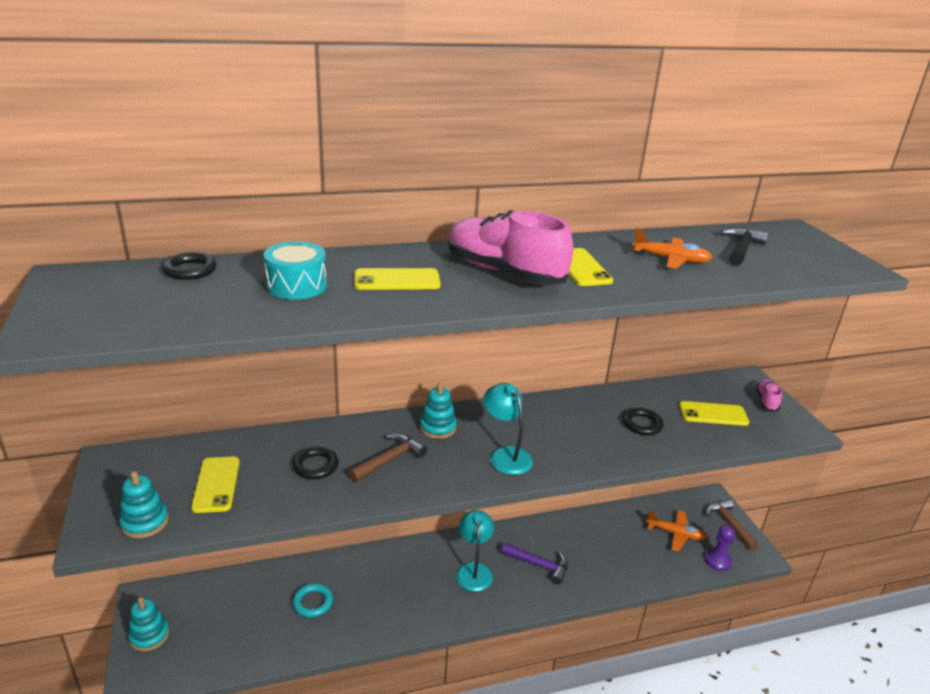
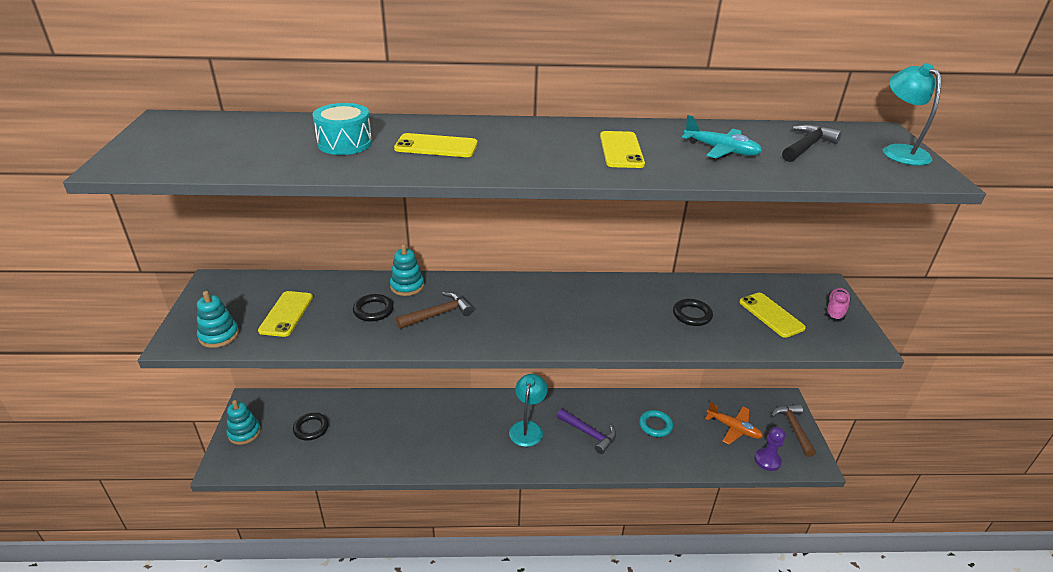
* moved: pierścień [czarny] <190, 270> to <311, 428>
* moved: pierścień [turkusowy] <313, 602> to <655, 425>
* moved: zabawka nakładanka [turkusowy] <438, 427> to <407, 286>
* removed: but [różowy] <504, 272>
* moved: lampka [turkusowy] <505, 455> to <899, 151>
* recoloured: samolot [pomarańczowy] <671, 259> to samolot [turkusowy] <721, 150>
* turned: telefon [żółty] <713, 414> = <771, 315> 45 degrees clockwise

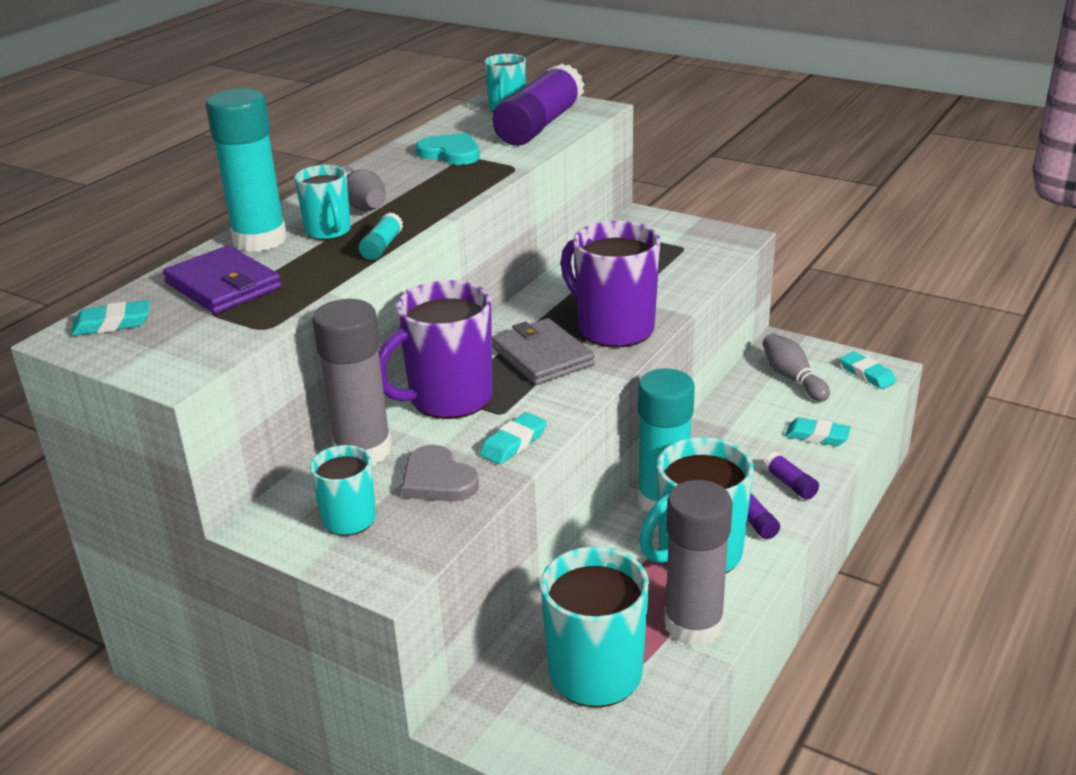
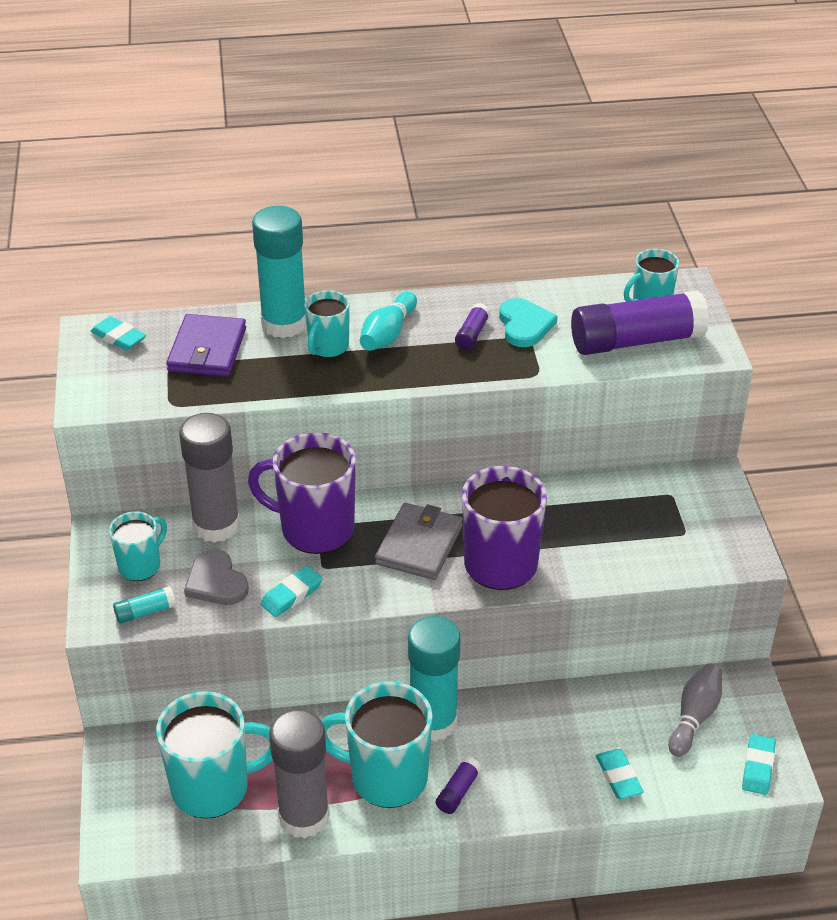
* recoloured: kręgiel [szary] <361, 203> to kręgiel [turkusowy] <388, 334>
* moved: klej w sztyfcie [turkusowy] <382, 246> to <145, 612>
* turned: serce [szary] <437, 480> = <216, 582> 45 degrees counterclockwise
* turned: gumka do mazania [turkusowy] <513, 443> = <291, 595> 45 degrees counterclockwise
* moved: klej w sztyfcie [fioletowy] <790, 484> to <472, 334>

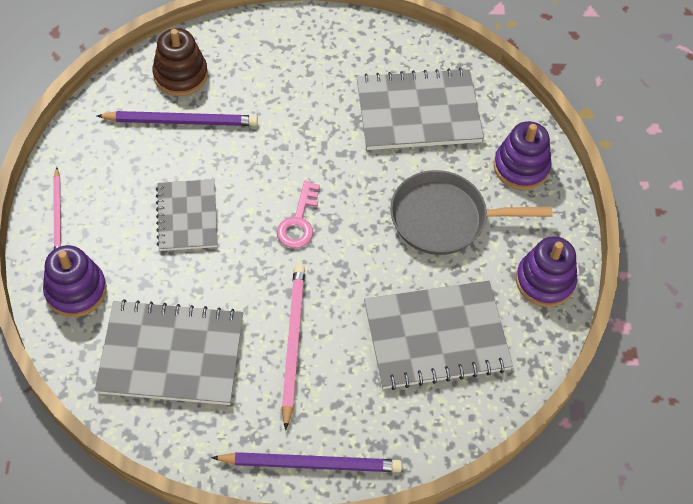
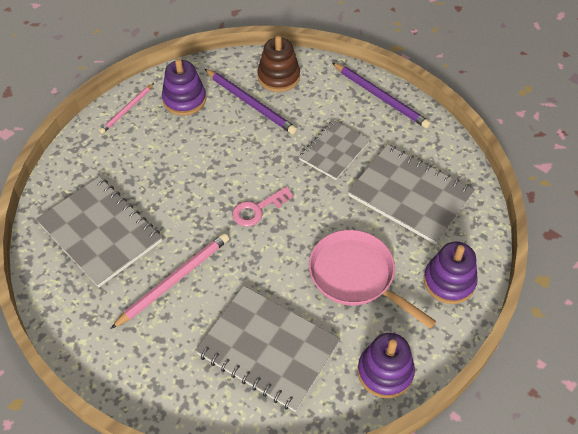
* moved: zabawka nakładanka [fioletowy] <76, 290> to <184, 100>
* moved: zeszyt [szary] <187, 216> to <334, 151>
* moved: ołówek [fioletowy] <310, 463> to <380, 97>
* recoloured: patelnia [szary] <445, 218> to patelnia [różowy] <356, 276>

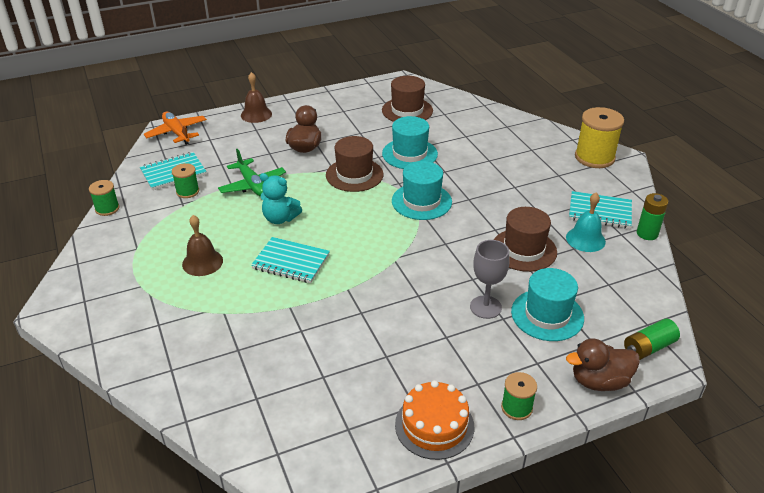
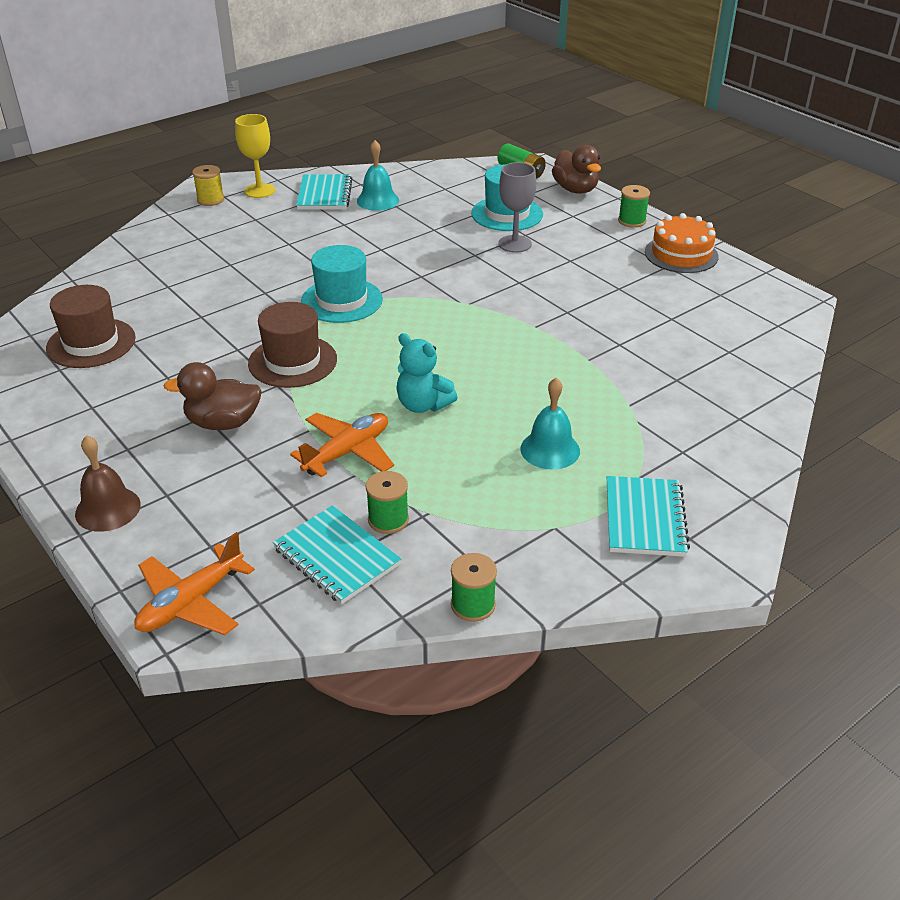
* recoloured: dzwonek [brązowy] <202, 262> to dzwonek [turkusowy] <550, 449>
* recoloured: samolot [zielony] <252, 185> to samolot [pomarańczowy] <347, 452>
* moved: zeszyt [turkusowy] <291, 262> to <644, 519>
* turned: miś [turkusowy] <280, 218> = <423, 405> 120 degrees clockwise
* removed: kapelusz [turkusowy] <409, 154>
* removed: kapelusz [brązowy] <524, 250>
* resized: szpulka [żółty] <594, 157> = <210, 200> x0.54
* removed: bateria [zielony] <647, 234>
* added: kielich [żółty] <259, 191>

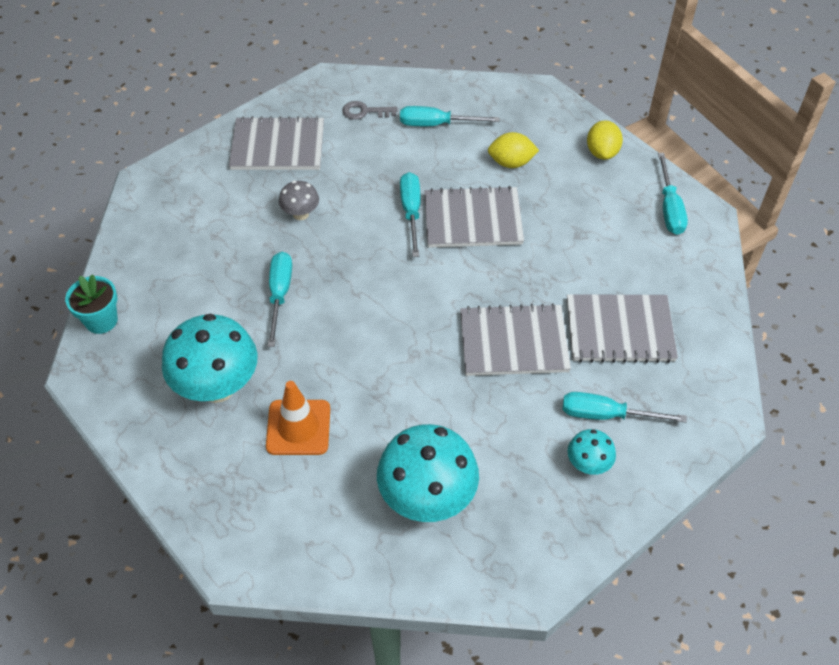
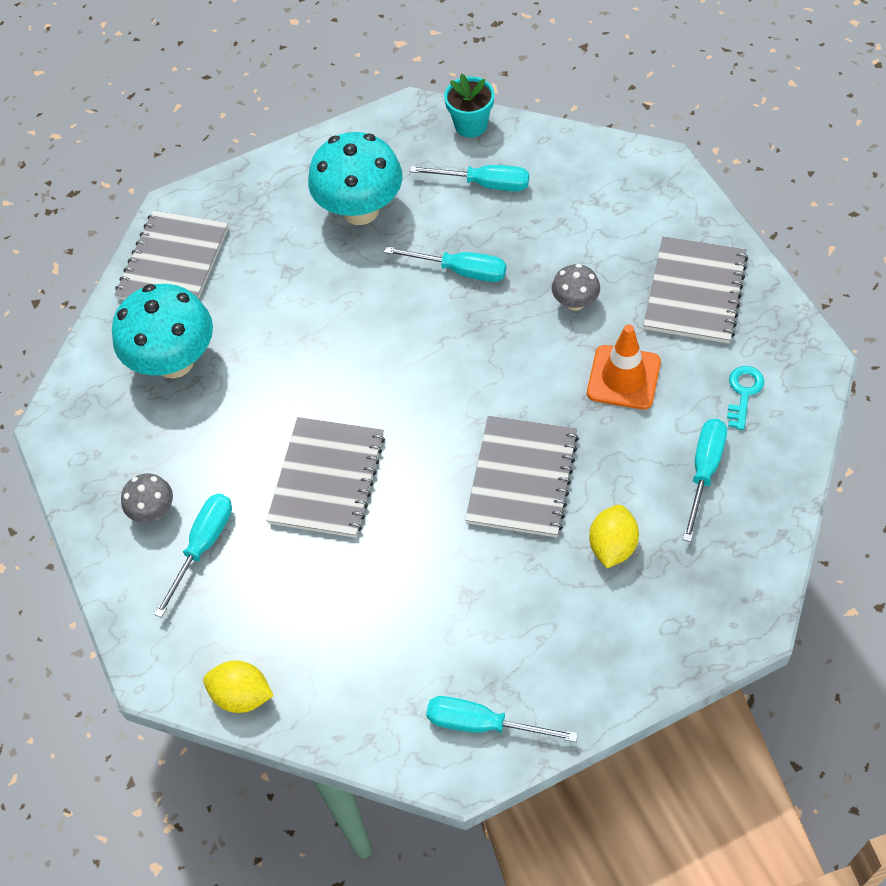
* moved: pachołek [pomarańczowy] <298, 427> to <623, 377>
* recoloured: klucz [szary] <365, 112> to klucz [turkusowy] <743, 393>
* moved: śrubokręt [turkusowy] <411, 212> to <485, 184>
* moved: zeszyt [szary] <619, 330> to <173, 263>
* recoloured: grzyb [turkusowy] <588, 464> to grzyb [szary] <153, 511>
* moved: cytryna [żółty] <602, 152> to <242, 695>

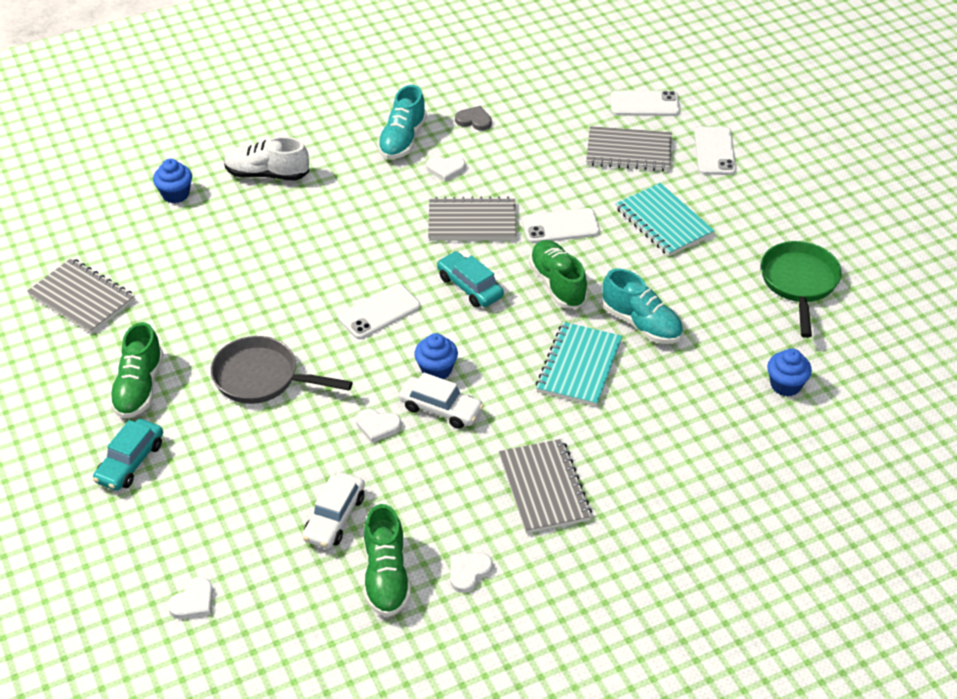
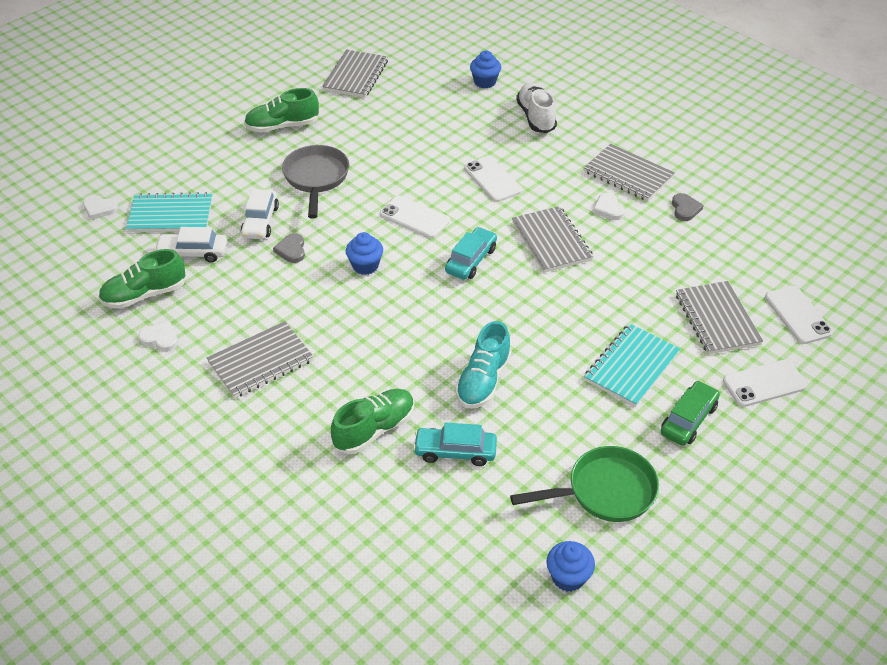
* moved: samochód [turkusowy] <130, 462> to <455, 451>
* recoloured: serce [biały] <377, 426> to serce [szary] <291, 250>
* replaced: but [turkusowy] <402, 140> to zeszyt [szary] <628, 175>
* moved: samochód [biały] <441, 409> to <260, 221>
* moved: telefon [biały] <560, 226> to <492, 179>
* moved: but [zielony] <557, 284> to <374, 429>
* moved: zeszyt [turkusowy] <579, 366> to <171, 215>
* moved: muffinka [niebieski] <785, 385> to <568, 577>
* added: samochód [zielony] <688, 420>

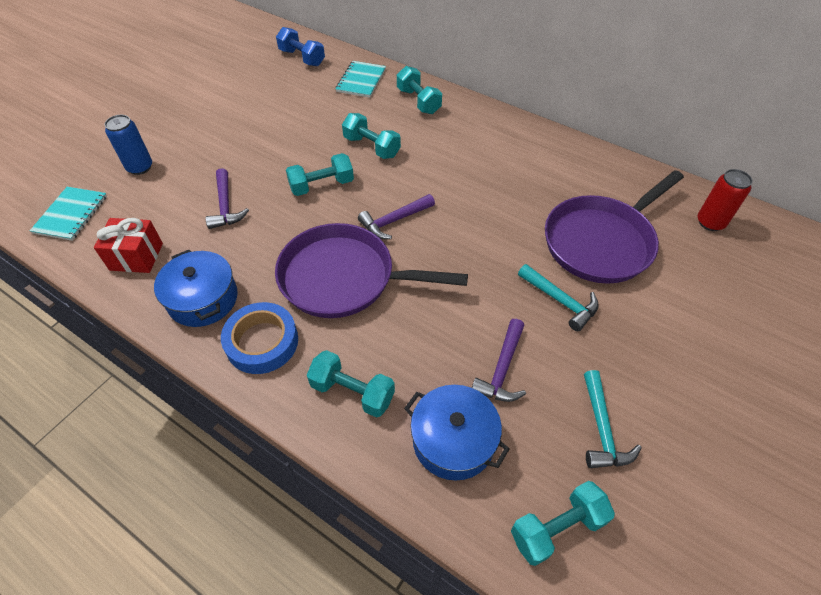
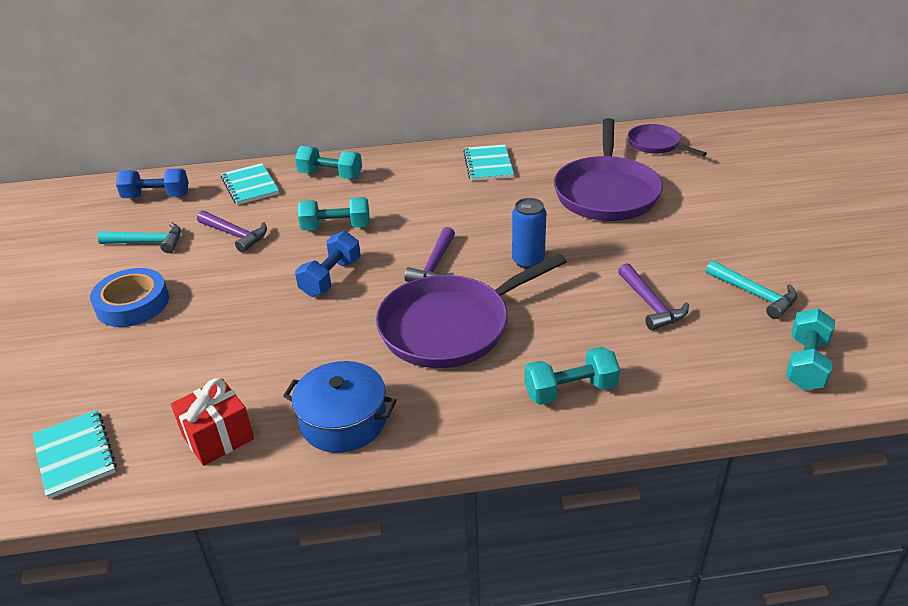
* moved: puszka [niebieski] <140, 167> to <528, 261>
* moved: młotek [fioletowy] <225, 206> to <235, 235>
* moved: taśma klejąca [niebieski] <262, 342> to <132, 304>
* recoloured: hantel [turkusowy] <322, 185> to hantel [niebieski] <331, 278>
* removed: garnek [niebieski] <453, 440>
* moved: młotek [turkusowy] <560, 301> to <148, 242>
* replaced: puszka [czerwony] <710, 222> to patelnia [fioletowy] <656, 144>
* added: zeszyt [turkusowy] <488, 164>

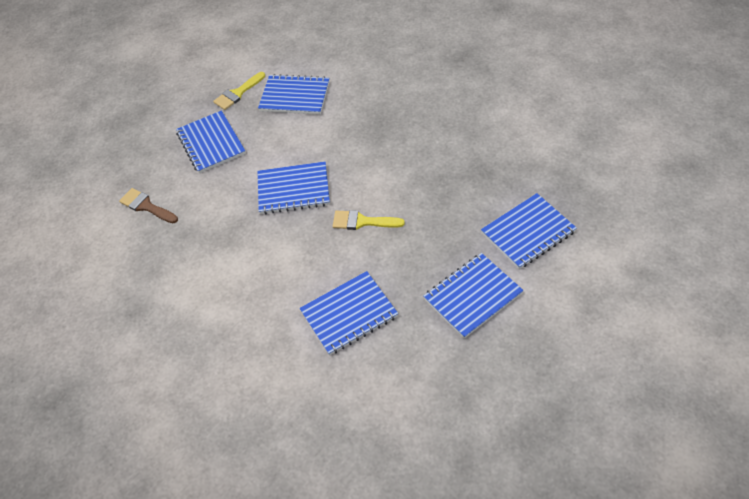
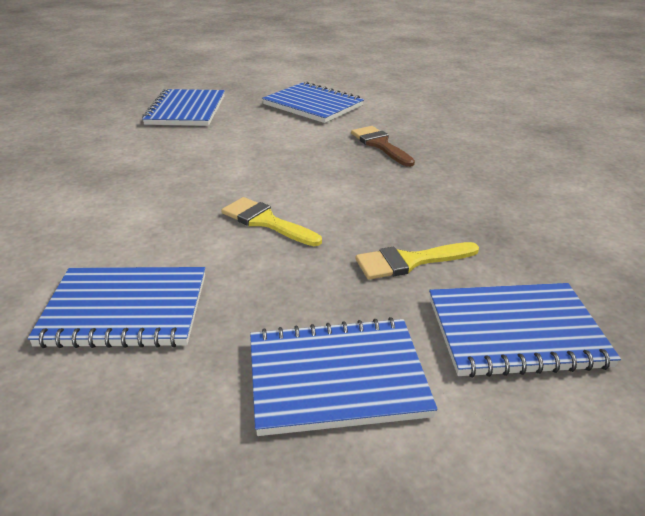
* moved: pędzel [brązowy] <146, 206> to <380, 145>
* moved: pędzel [żółty] <238, 93> to <409, 261>
* removed: zeszyt [niebieski] <293, 190>

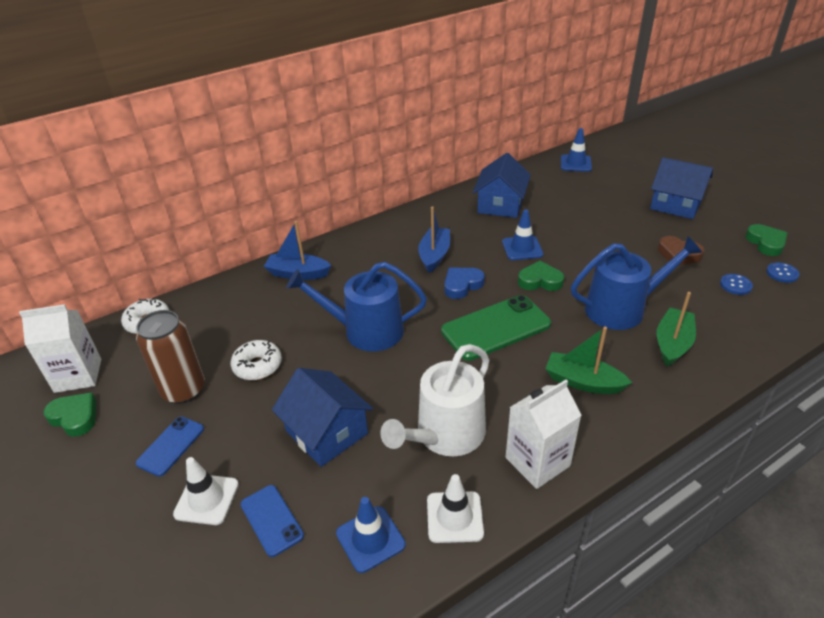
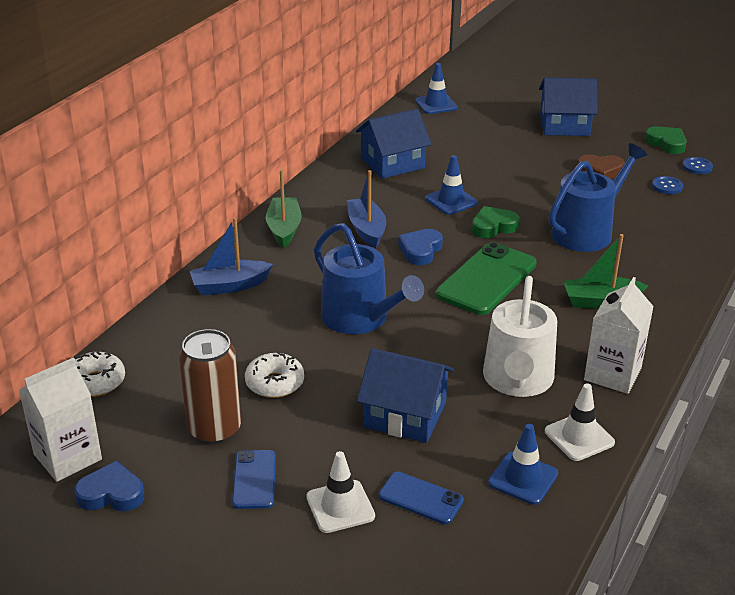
* recoloured: serce [zielony] <75, 417> to serce [niebieski] <111, 494>
* turned: konewka [niebieski] <366, 331> = <360, 318> 105 degrees counterclockwise
* turned: domek [niebieski] <500, 204> = <392, 163> 75 degrees clockwise
* moved: łódka [zielony] <672, 343> to <284, 229>

